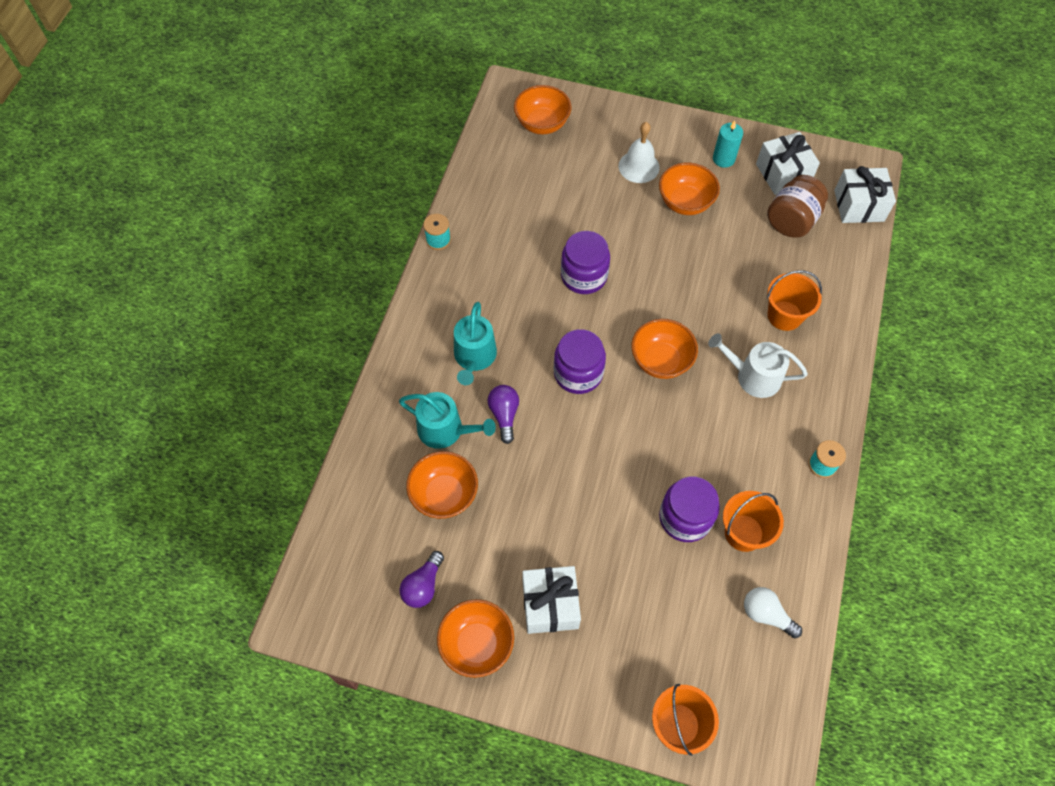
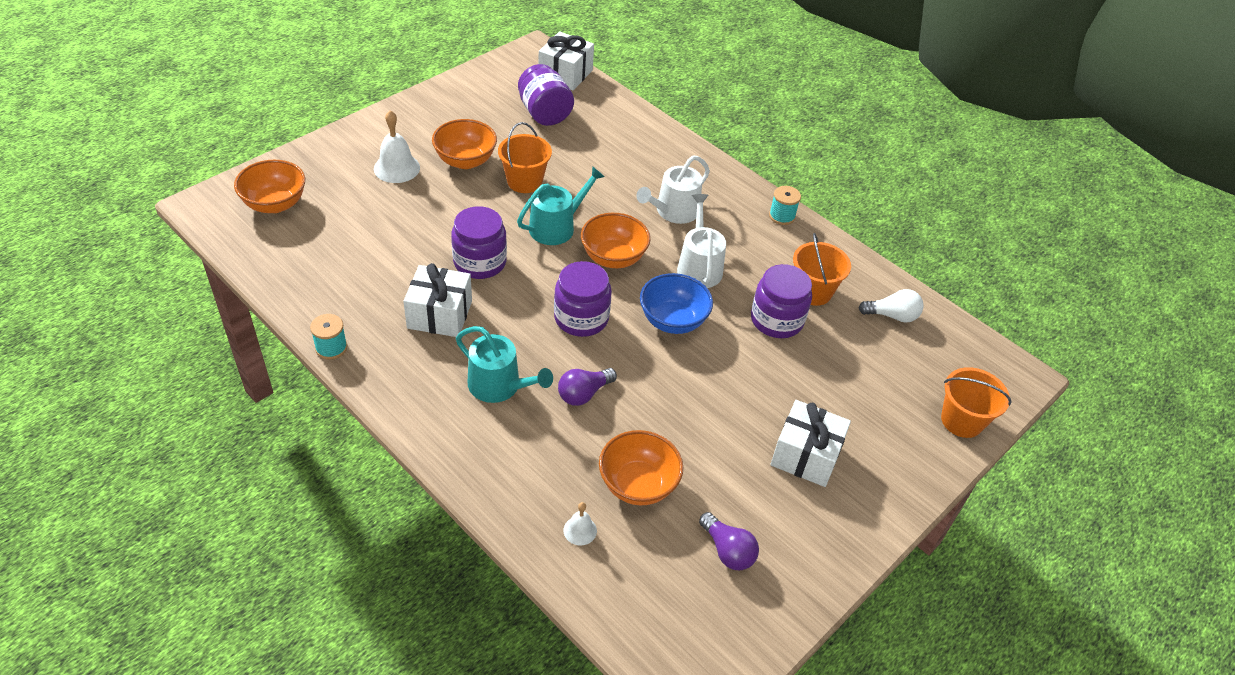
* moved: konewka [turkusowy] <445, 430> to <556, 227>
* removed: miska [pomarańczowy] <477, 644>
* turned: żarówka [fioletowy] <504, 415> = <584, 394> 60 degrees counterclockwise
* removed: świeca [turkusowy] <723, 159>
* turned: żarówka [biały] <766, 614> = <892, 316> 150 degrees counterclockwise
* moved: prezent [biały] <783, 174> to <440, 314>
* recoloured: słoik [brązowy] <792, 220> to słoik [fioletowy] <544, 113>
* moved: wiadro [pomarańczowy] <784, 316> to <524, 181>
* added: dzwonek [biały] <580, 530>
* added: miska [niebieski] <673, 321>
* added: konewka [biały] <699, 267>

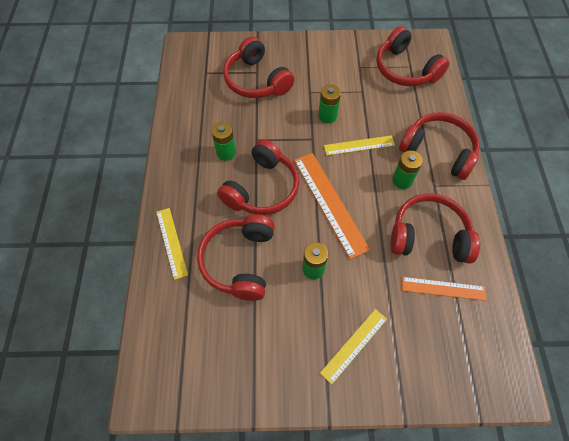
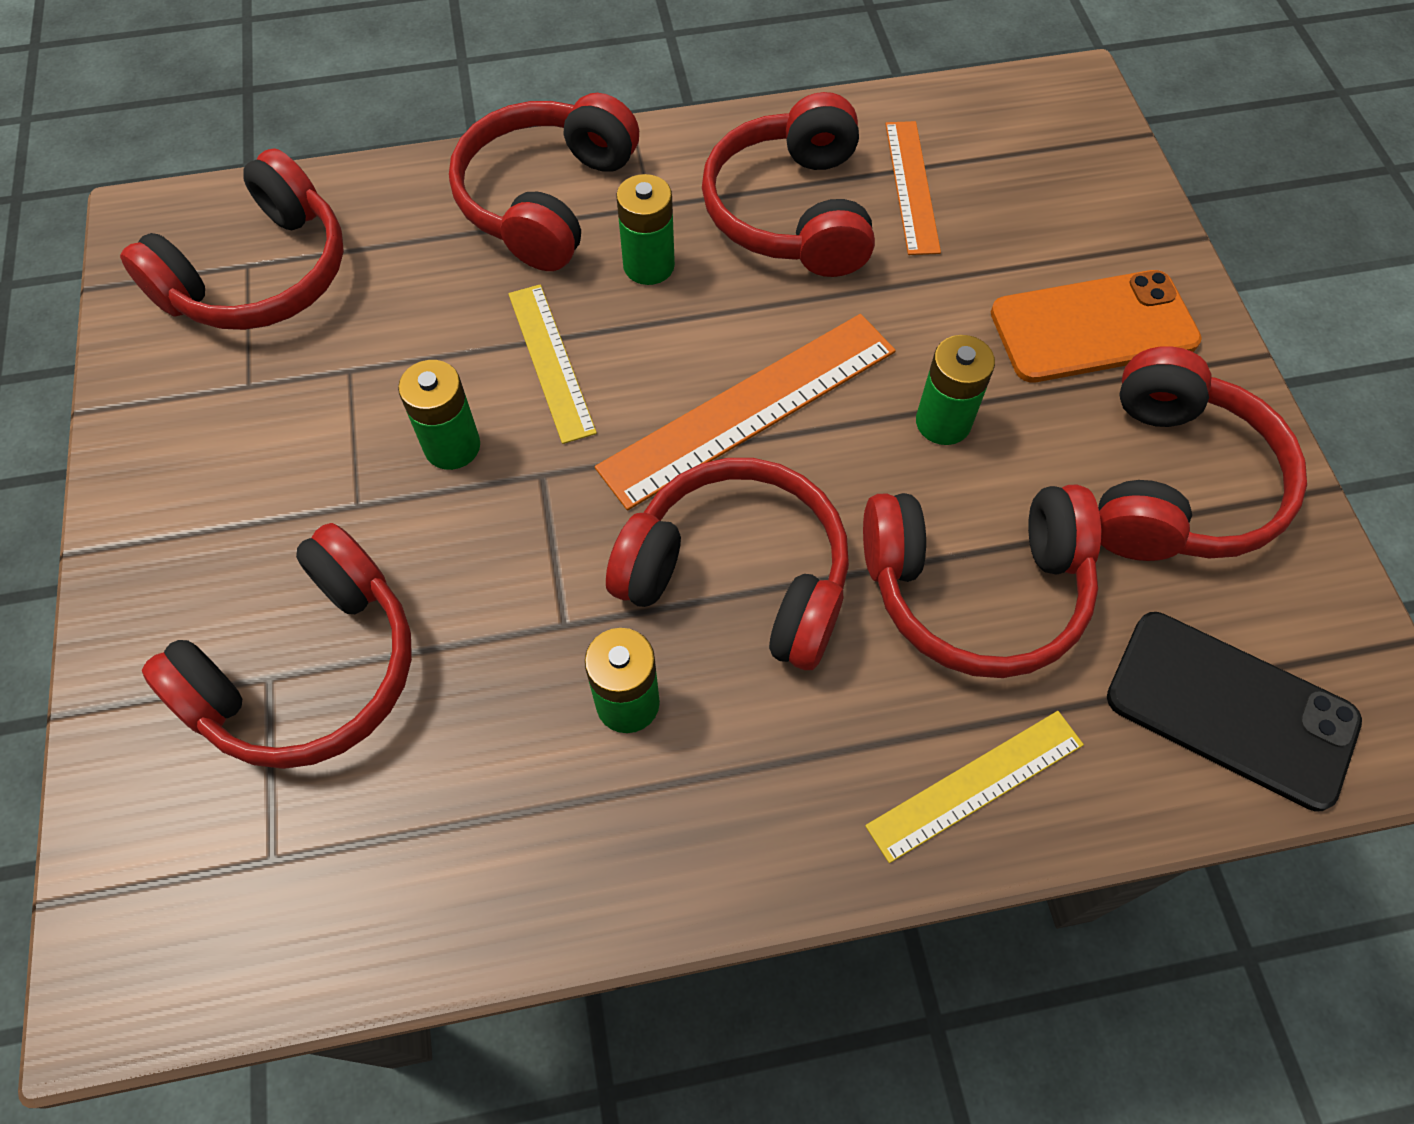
* replaced: linijka [żółty] <354, 345> to telefon [pomarańczowy] <1093, 327>
* added: słuchawki [czerwony] <1176, 484>
* added: telefon [czarny] <1230, 709>

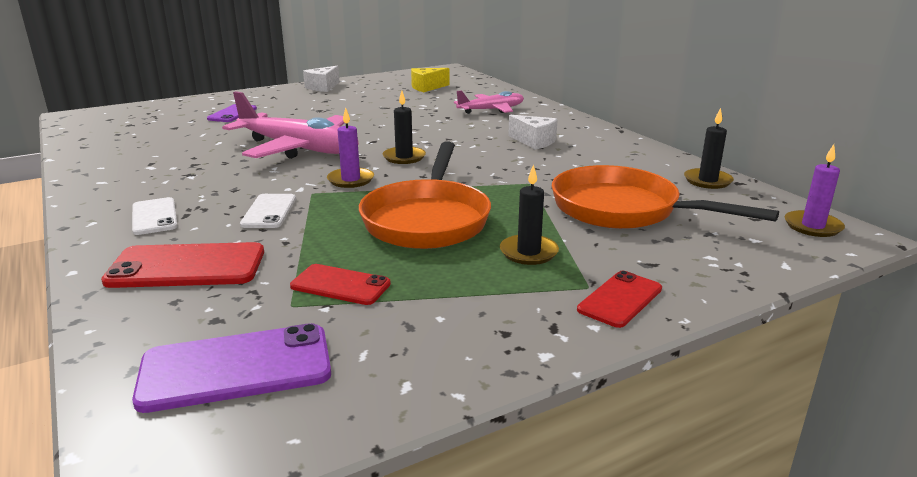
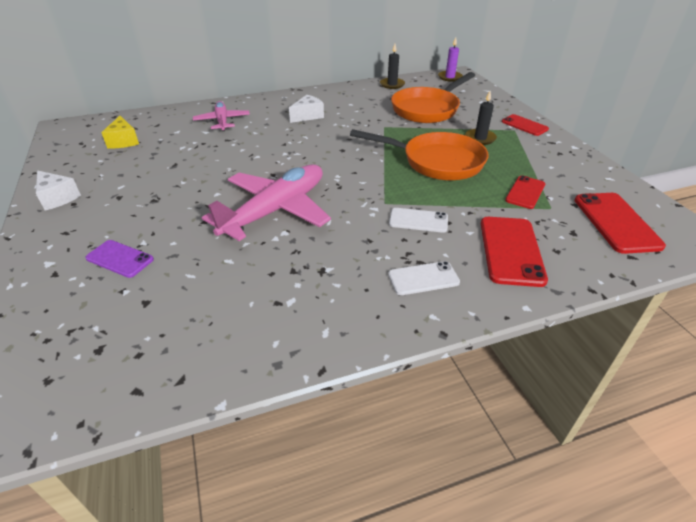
* recoloured: telefon [fioletowy] <236, 368> to telefon [czerwony] <616, 222>
* removed: świeca [fioletowy] <350, 180>
* removed: świeca [czarny] <404, 157>

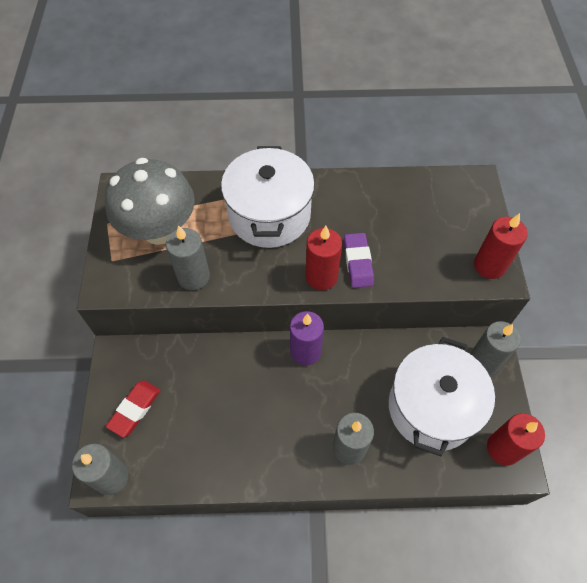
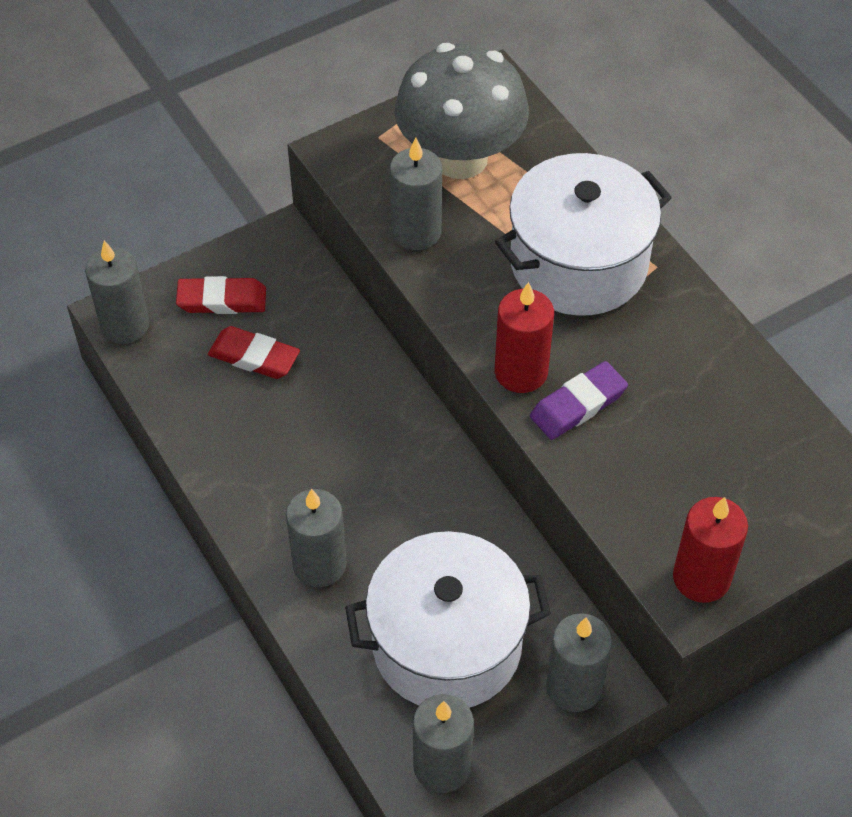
* removed: świeca [fioletowy] <305, 351>
* recoloured: świeca [czerwony] <503, 448> to świeca [szary] <442, 766>
* added: gumka do mazania [czerwony] <254, 356>

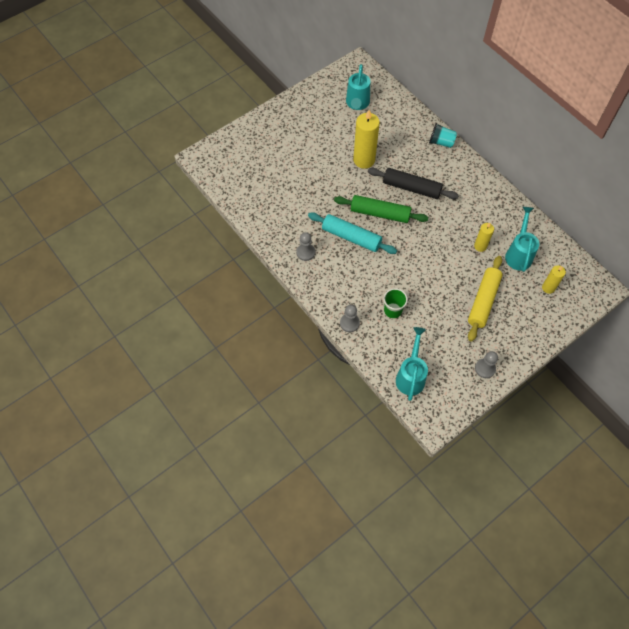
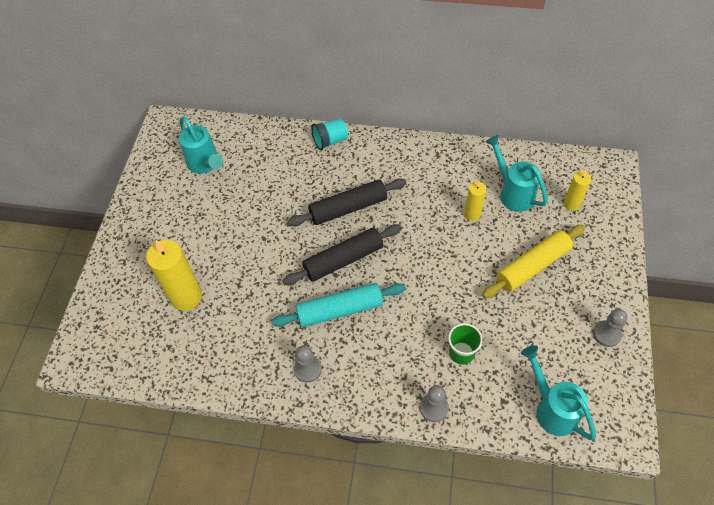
* recoloured: wałek do ciasta [zielony] <380, 213> to wałek do ciasta [czarny] <343, 260>
* moved: świeca [żółty] <364, 160> to <186, 297>
* turned: wałek do ciasta [żółty] <483, 301> = <532, 266> 75 degrees clockwise

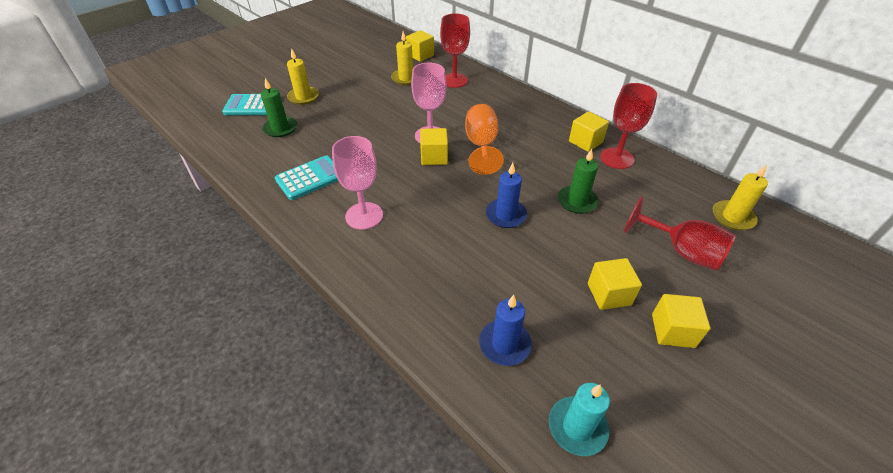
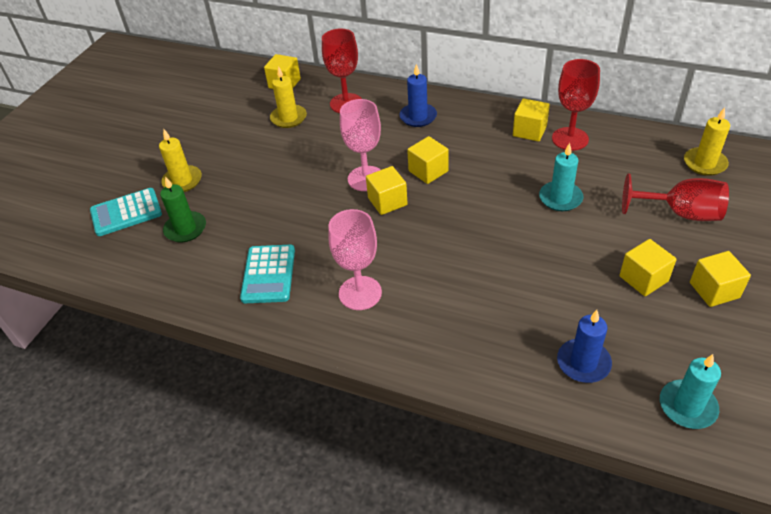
* turned: kalkulator [turkusowy] <310, 178> = <268, 274> 150 degrees clockwise
* replaced: kielich [pomarańczowy] <481, 145> to sześcian [żółty] <428, 171>
* moved: świeca [niebieski] <505, 215> to <418, 117>
* recoloured: świeca [zielony] <577, 201> to świeca [turkusowy] <560, 198>

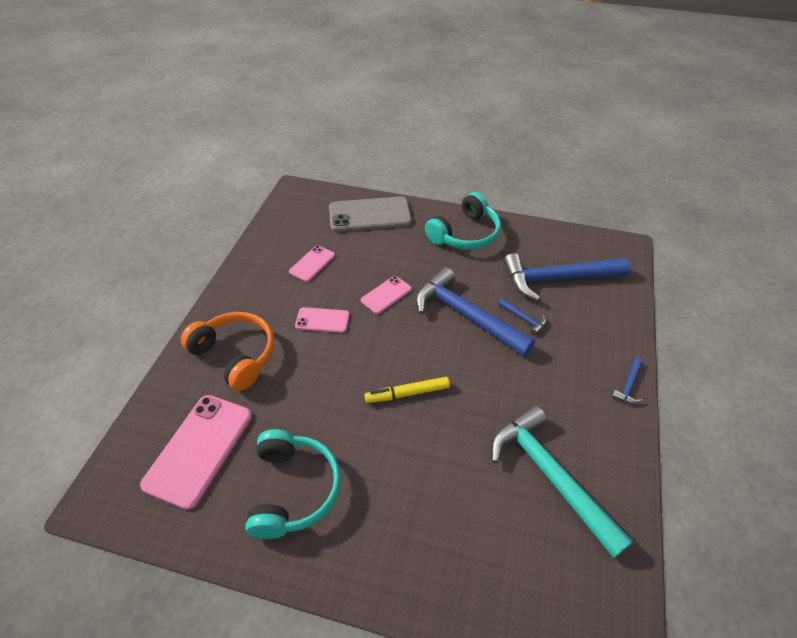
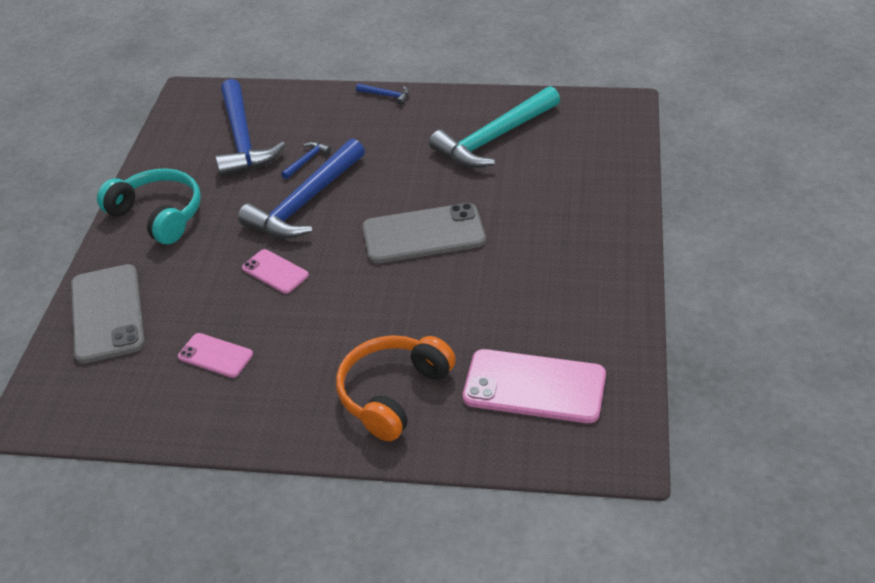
* removed: słuchawki [turkusowy] <293, 489>
* removed: telefon [różowy] <322, 320>
* replaced: flamaster [żółty] <407, 393> to telefon [szary] <423, 234>

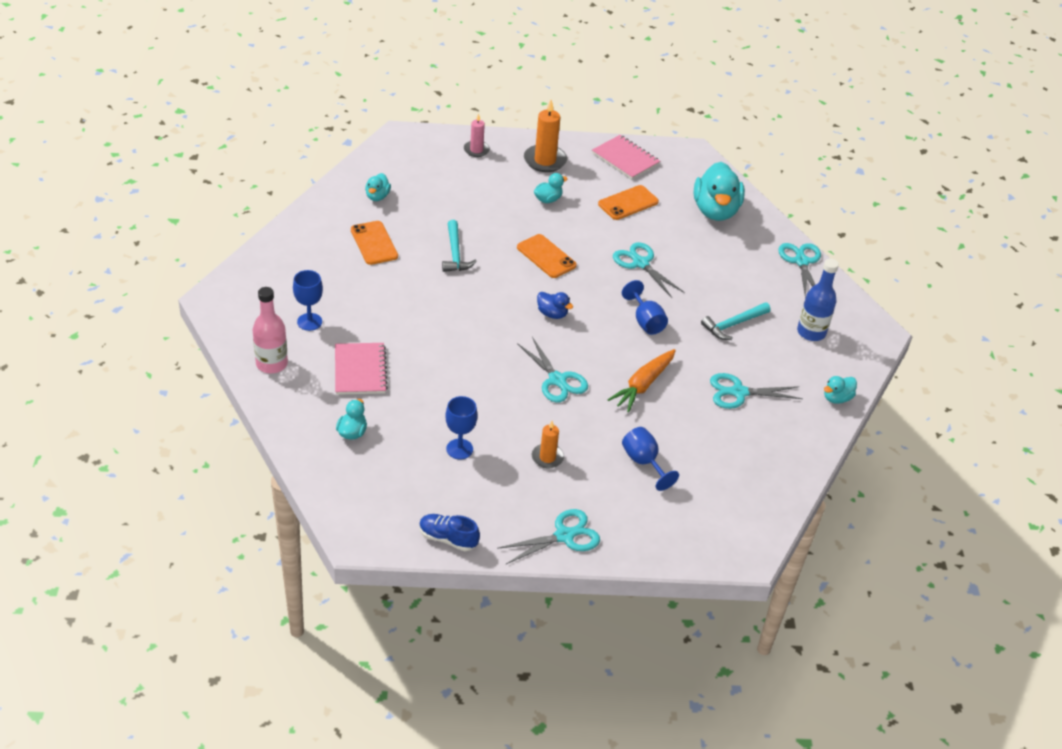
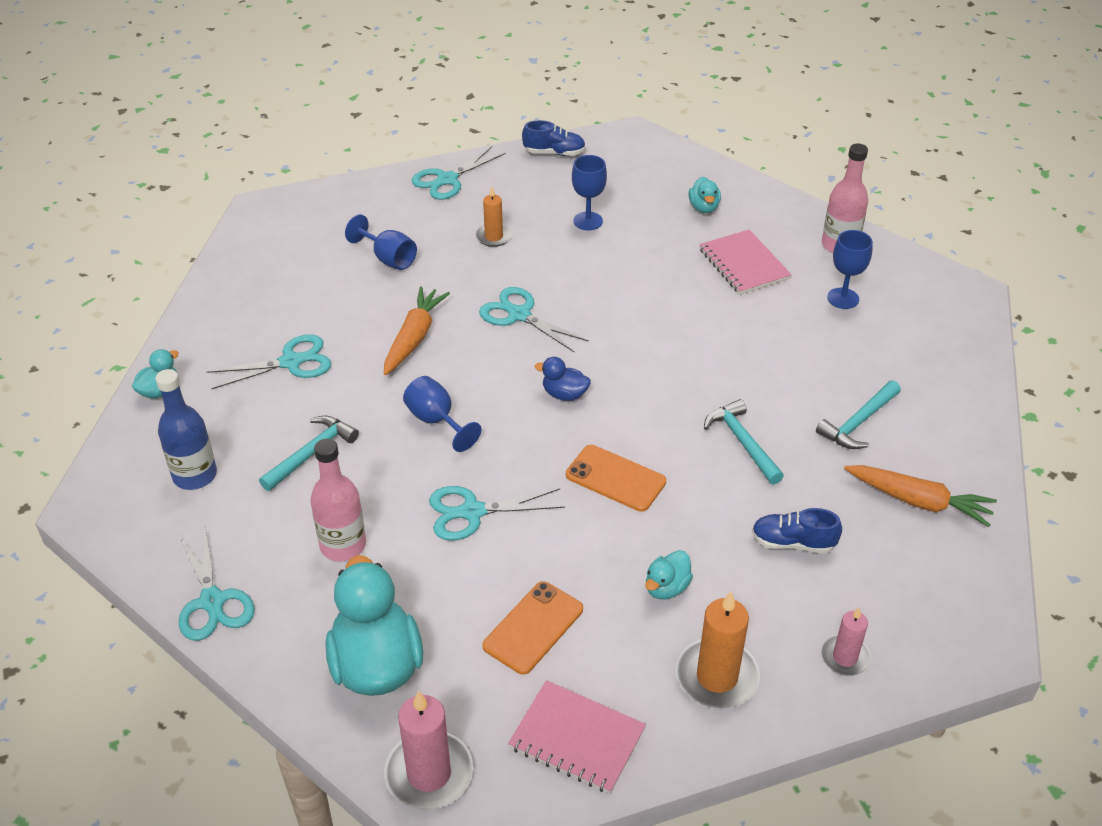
* replaced: telefon [pomarańczowy] <374, 243> to młotek [turkusowy] <858, 422>
* replaced: kaczka [turkusowy] <377, 196> to marchewka [pomarańczowy] <918, 501>
* turned: nożyczki [turkusowy] <640, 263> = <472, 512> 135 degrees clockwise
* added: butelka [różowy] <343, 545>
* added: świeca [różowy] <429, 773>
* added: but [niebieski] <792, 543>

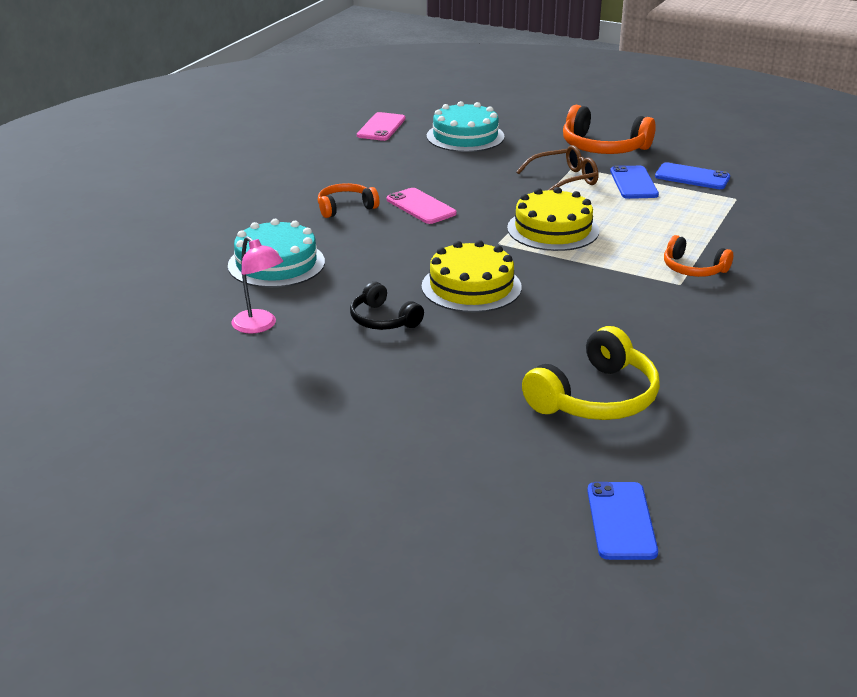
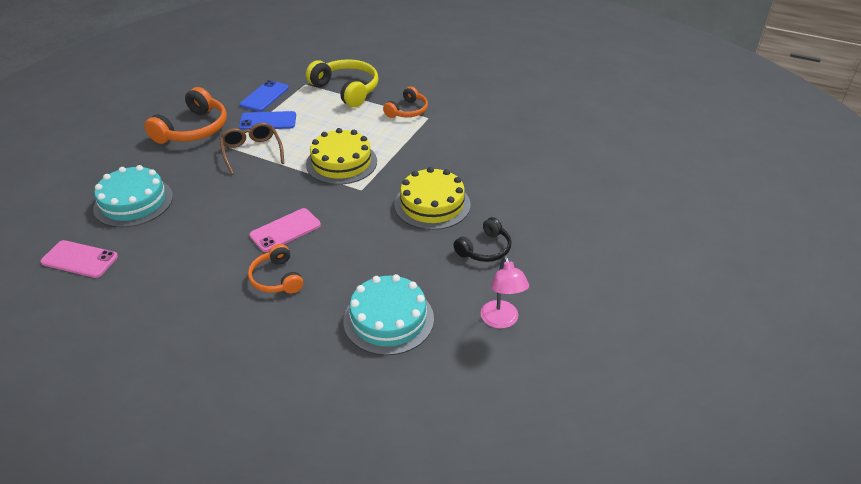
* turned: lampka [różowy] <259, 326> = <501, 321> 120 degrees clockwise
* moved: słuchawki [żółty] <596, 398> to <347, 90>
* removed: telefon [niebieski] <621, 521>

